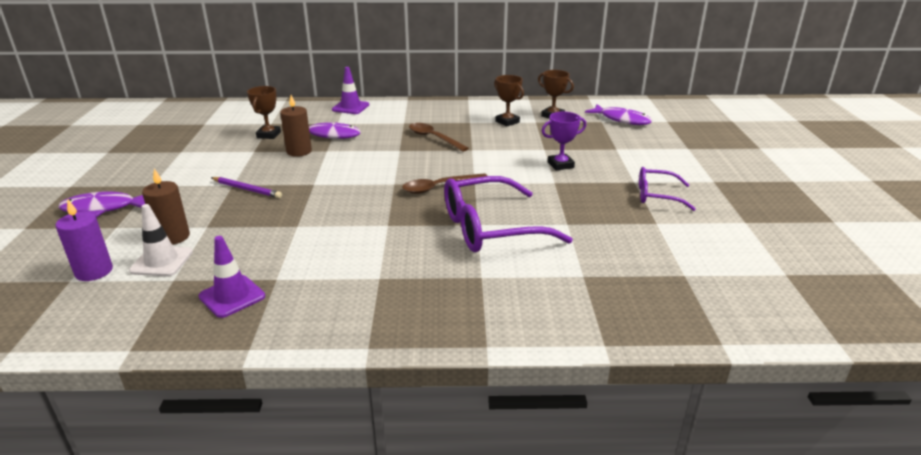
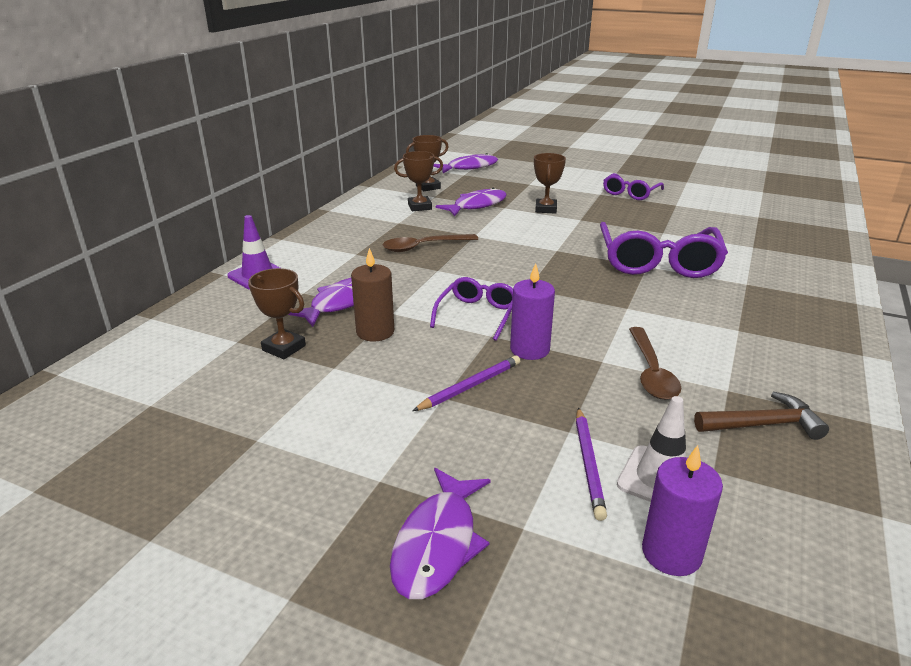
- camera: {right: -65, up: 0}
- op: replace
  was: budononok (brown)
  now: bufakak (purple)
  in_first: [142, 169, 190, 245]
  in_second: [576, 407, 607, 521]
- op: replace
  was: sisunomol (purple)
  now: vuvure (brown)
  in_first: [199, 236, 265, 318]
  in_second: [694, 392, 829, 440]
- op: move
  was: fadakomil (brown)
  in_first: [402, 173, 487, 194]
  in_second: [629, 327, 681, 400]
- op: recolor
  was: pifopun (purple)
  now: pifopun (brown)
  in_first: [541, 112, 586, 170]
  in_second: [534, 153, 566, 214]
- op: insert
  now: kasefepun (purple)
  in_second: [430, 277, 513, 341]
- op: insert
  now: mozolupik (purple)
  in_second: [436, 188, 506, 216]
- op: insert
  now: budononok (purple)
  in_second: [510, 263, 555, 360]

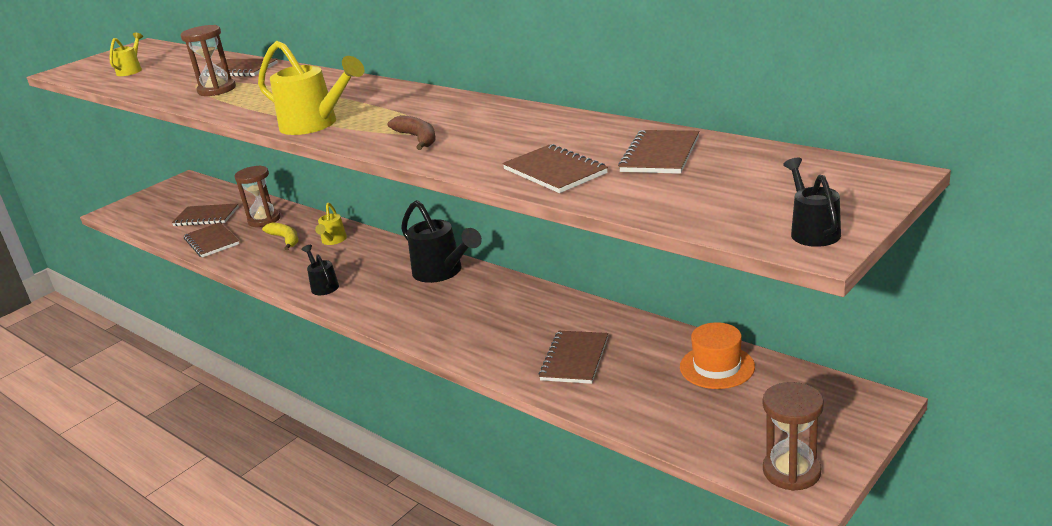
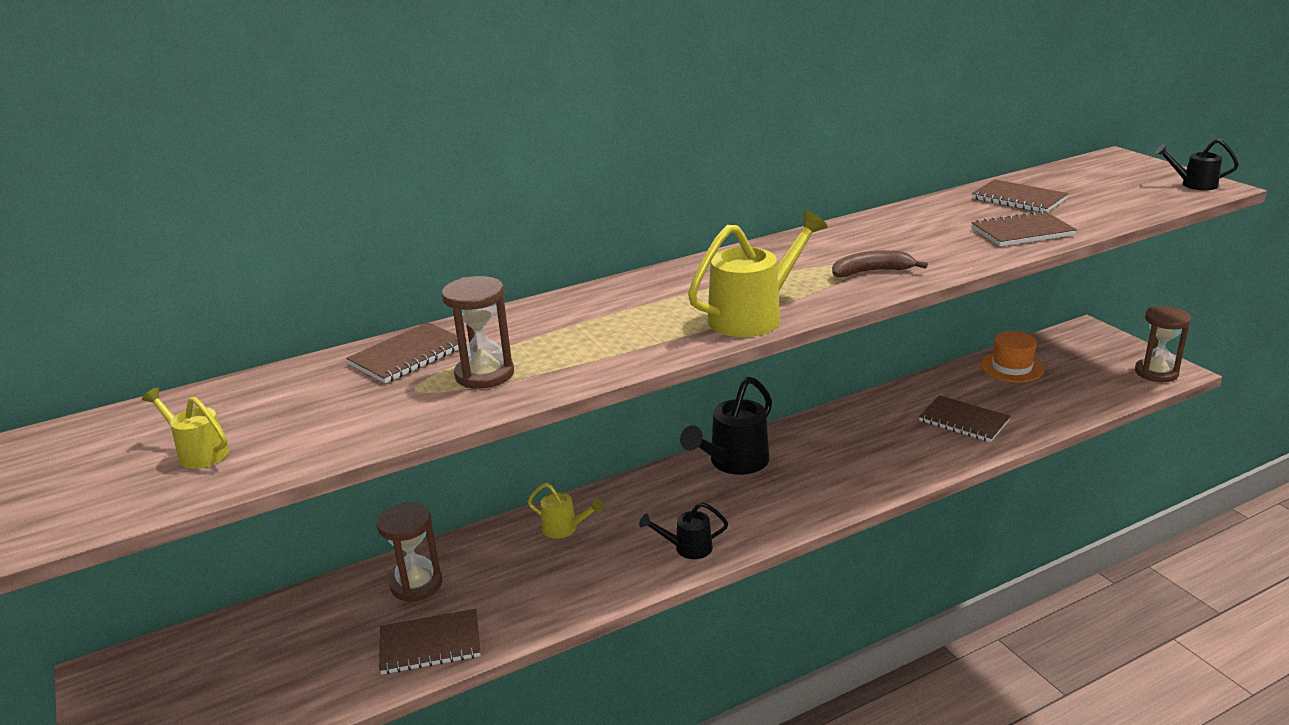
- camera: {right: -70, up: 0}
- op: delete
  was: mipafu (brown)
  in_first: [172, 203, 239, 226]
- op: delete
  was: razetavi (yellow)
  in_first: [262, 223, 298, 250]
- op: rotate
  was: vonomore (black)
  in_first: [401, 200, 482, 283]
  in_second: [680, 377, 772, 475]
  clockwise: 150

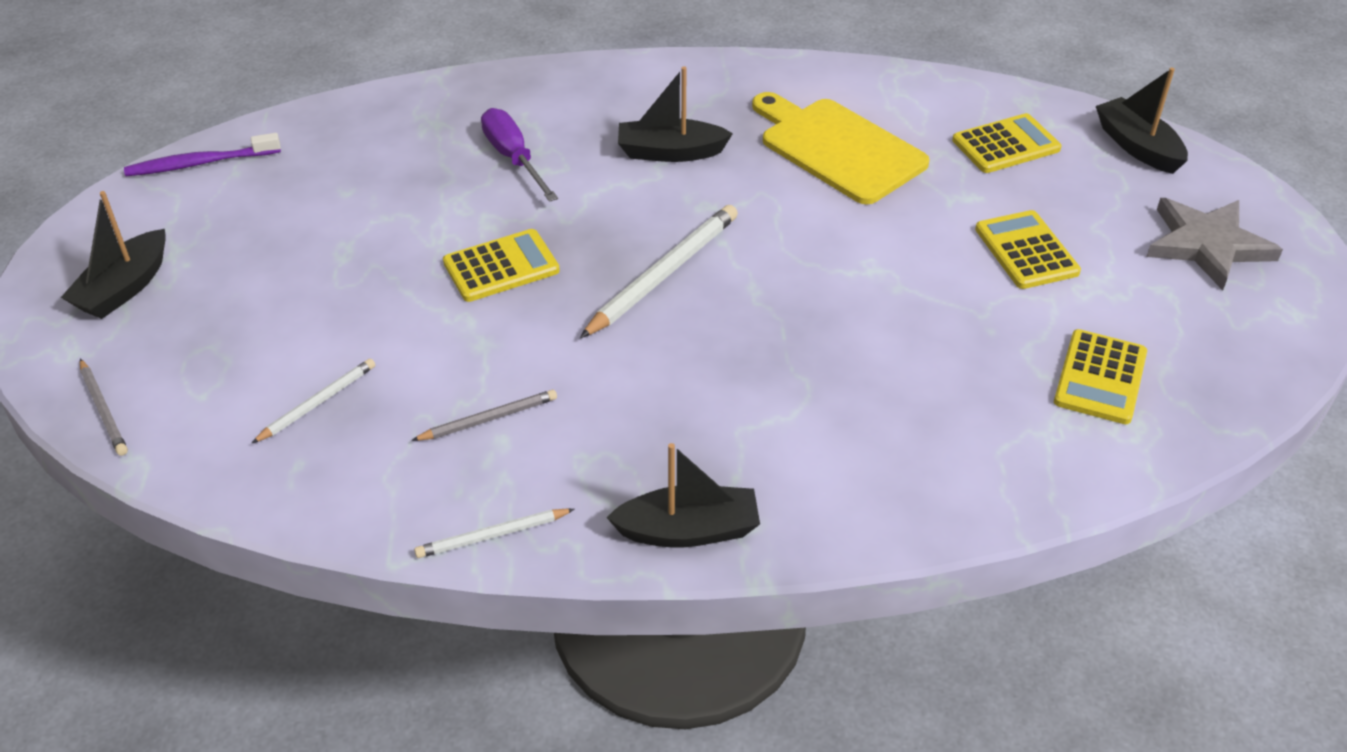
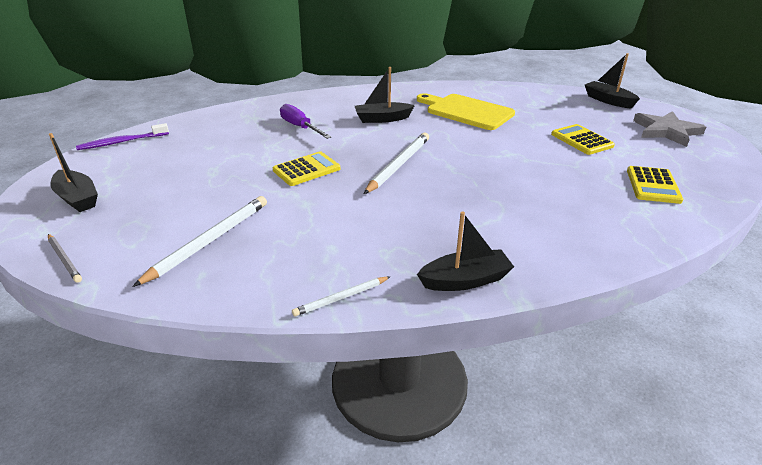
- camera: {right: -10, up: -10}
- op: rotate
  was: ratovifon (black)
  in_first: [61, 191, 166, 319]
  in_second: [49, 133, 98, 212]
  clockwise: -60
- op: resize
  was: bufakak (white)
  in_first: [251, 358, 375, 444]
  in_second: [132, 196, 267, 287]
  ratio: 1.78
- op: delete
  was: bufakak (grey)
  in_first: [411, 390, 557, 441]
- op: delete
  was: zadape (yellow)
  in_first: [952, 113, 1062, 173]

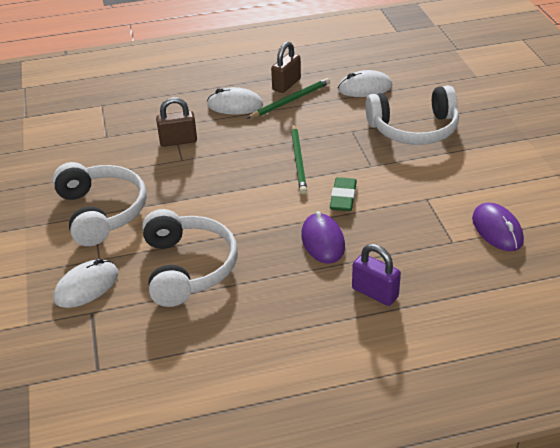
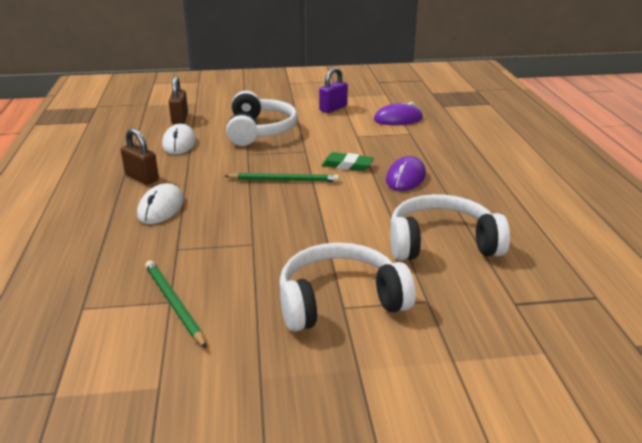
- camera: {right: -85, up: -10}
- op: delete
  was: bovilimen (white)
  in_first: [54, 259, 118, 308]
- op: move
  was: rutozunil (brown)
  in_first: [156, 97, 197, 147]
  in_second: [169, 76, 188, 124]
- op: move
  was: bufakak (green)
  in_first: [247, 78, 330, 119]
  in_second: [145, 260, 207, 348]
- op: rotate
  was: bovilimen (purple)
  in_first: [301, 211, 345, 263]
  in_second: [386, 156, 426, 191]
  clockwise: -60
- op: move
  was: rutozunil (purple)
  in_first: [352, 244, 401, 306]
  in_second: [319, 67, 348, 113]

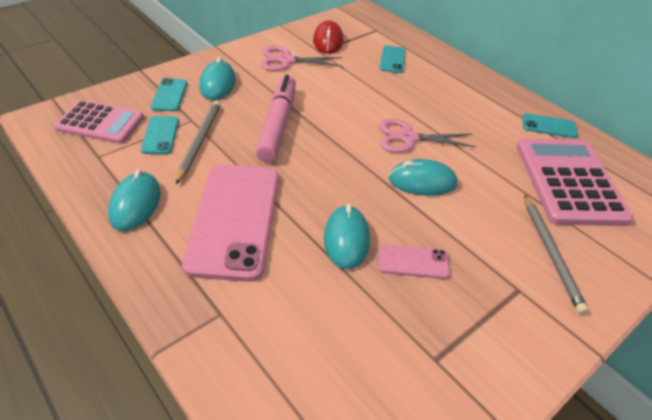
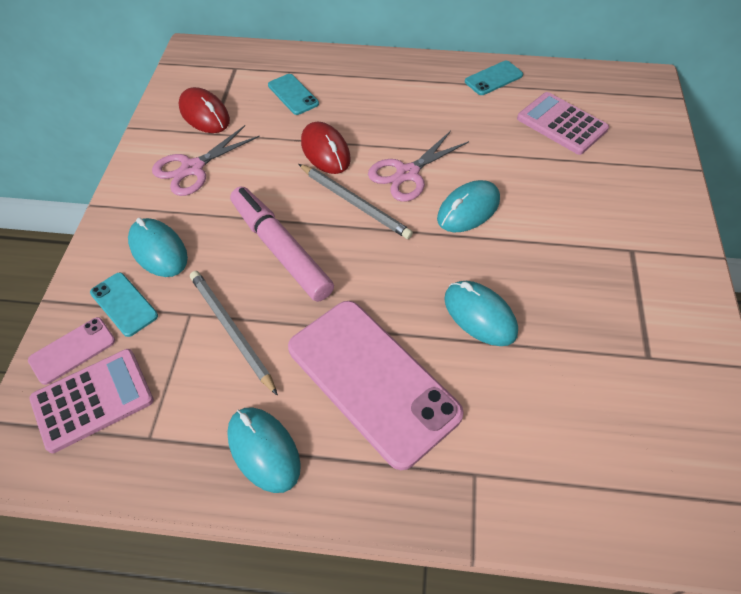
- camera: {right: -40, up: 10}
- op: delete
  was: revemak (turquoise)
  in_first: [141, 116, 179, 154]
- op: move
  was: revemak (pink)
  in_first: [378, 244, 450, 279]
  in_second: [28, 317, 115, 385]
- op: resize
  was: zadape (pink)
  in_first: [516, 138, 633, 226]
  in_second: [517, 92, 609, 155]
  ratio: 0.64
- op: move
  was: bufakak (grey)
  in_first: [524, 195, 588, 314]
  in_second: [299, 164, 413, 239]
- op: insert
  now: bovilimen (red)
  in_second: [301, 122, 351, 174]

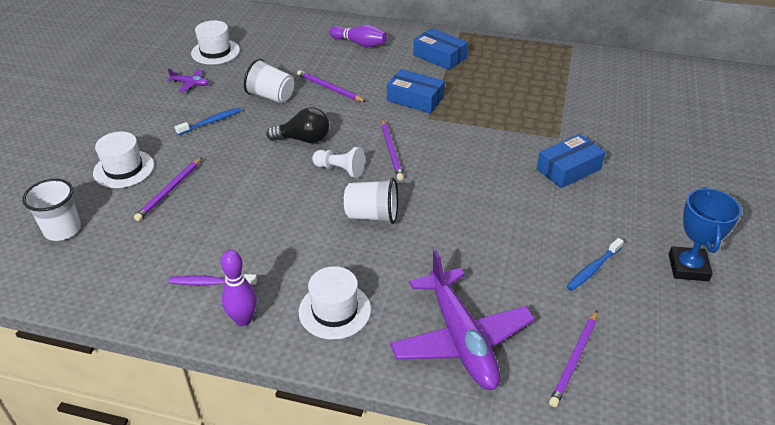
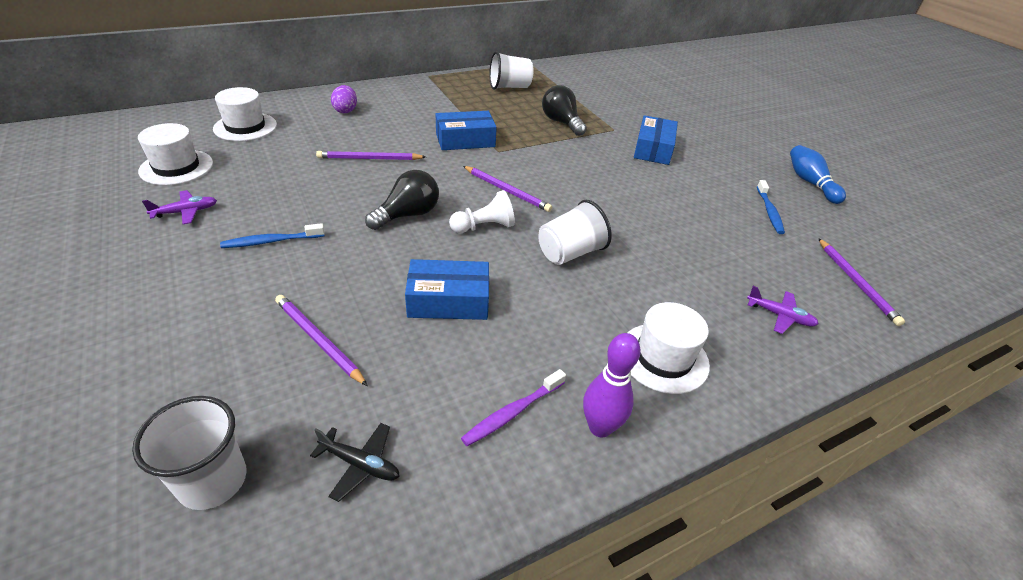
- camera: {right: -45, up: 0}
- op: move
  was: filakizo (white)
  in_first: [93, 132, 154, 188]
  in_second: [213, 87, 277, 141]
- op: rotate
  was: bufakak (purple)
  in_first: [134, 157, 202, 221]
  in_second: [275, 295, 368, 386]
  clockwise: 150
- op: rotate
  was: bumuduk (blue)
  in_first: [175, 108, 241, 135]
  in_second: [220, 223, 325, 248]
  clockwise: -120
- op: move
  was: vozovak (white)
  in_first: [244, 59, 294, 103]
  in_second: [489, 51, 533, 90]
- op: replace
  was: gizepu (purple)
  now: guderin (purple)
  in_first: [329, 25, 387, 47]
  in_second: [331, 85, 357, 113]
- op: resize
  was: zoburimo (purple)
  in_first: [390, 250, 535, 390]
  in_second: [747, 286, 819, 334]
  ratio: 0.41
- op: move
  was: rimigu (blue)
  in_first: [413, 28, 468, 70]
  in_second: [405, 259, 489, 320]
- op: replace
  was: pifopun (blue)
  now: gizepu (blue)
  in_first: [669, 187, 741, 281]
  in_second: [790, 145, 846, 204]
- op: insert
  now: zoburimo (black)
  in_second: [310, 423, 400, 502]
- op: insert
  now: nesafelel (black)
  in_second: [542, 85, 587, 136]

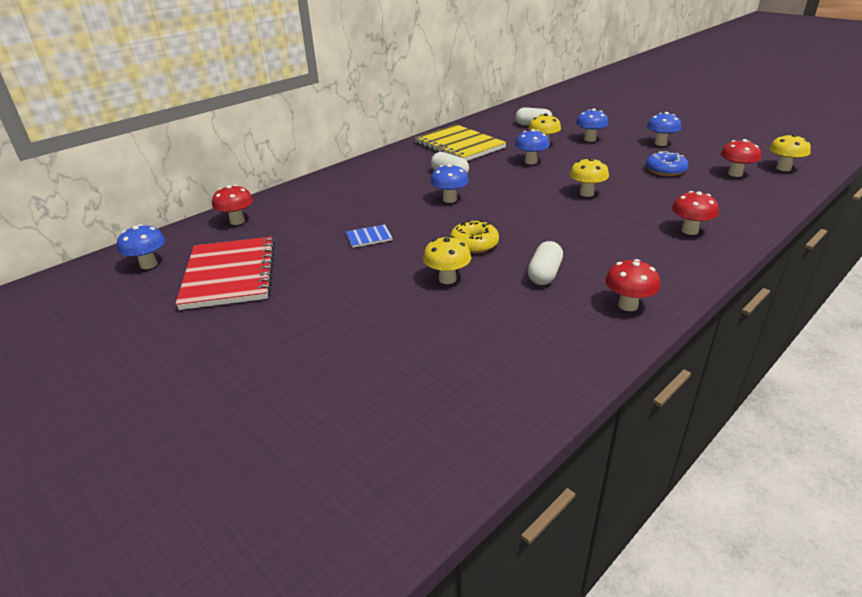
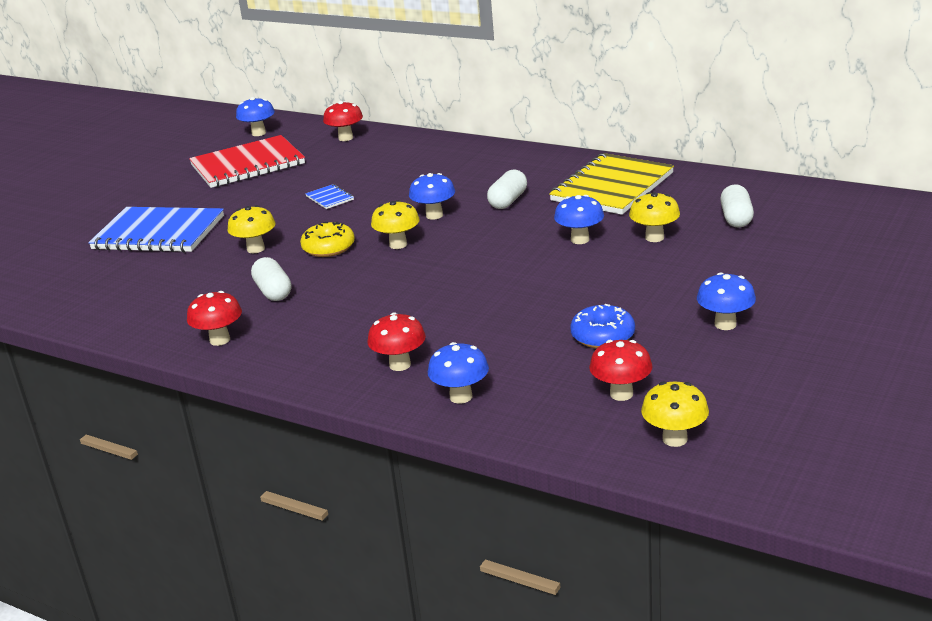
- camera: {right: 75, up: -5}
- op: rotate
  was: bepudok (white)
  in_first: [528, 241, 563, 285]
  in_second: [251, 257, 291, 301]
  clockwise: 60
- op: move
  was: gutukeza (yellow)
  in_first: [570, 158, 609, 197]
  in_second: [371, 200, 420, 249]
- op: move
  was: gutukeza (blue)
  in_first: [576, 108, 608, 142]
  in_second: [428, 342, 489, 404]
- op: insert
  now: mipafu (blue)
  in_second: [88, 207, 224, 253]

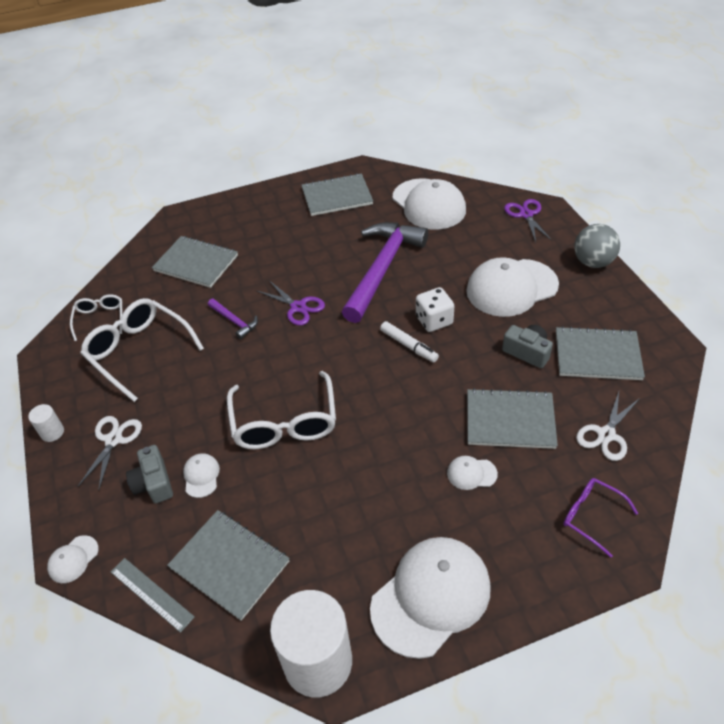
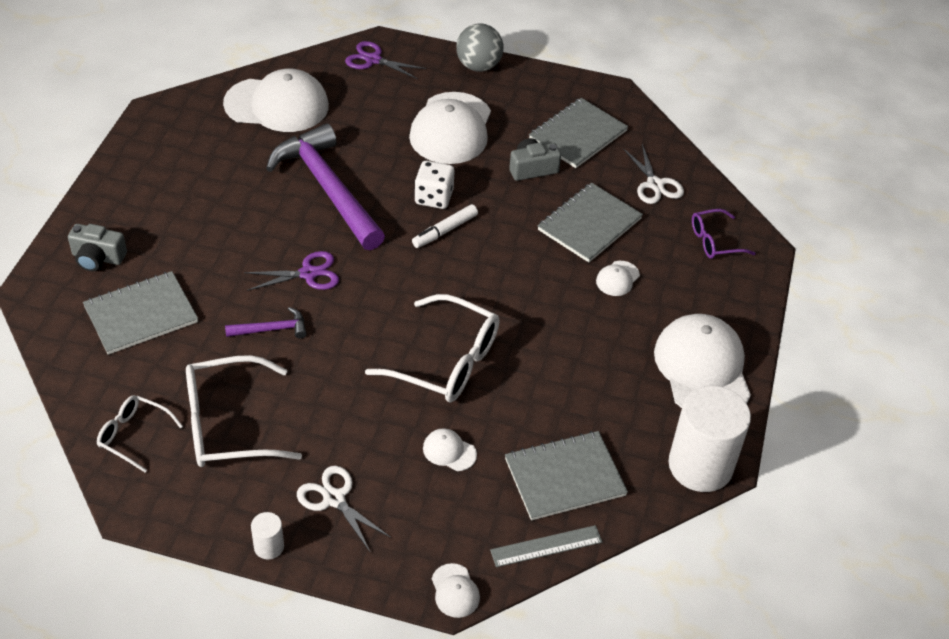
- camera: {right: -60, up: 0}
- op: move
  was: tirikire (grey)
  in_first: [126, 445, 173, 504]
  in_second: [68, 224, 127, 271]
- op: delete
  was: mipafu (grey)
  in_first: [301, 173, 373, 216]
- op: rotate
  was: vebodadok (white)
  in_first: [380, 321, 439, 363]
  in_second: [412, 204, 478, 248]
  clockwise: 150

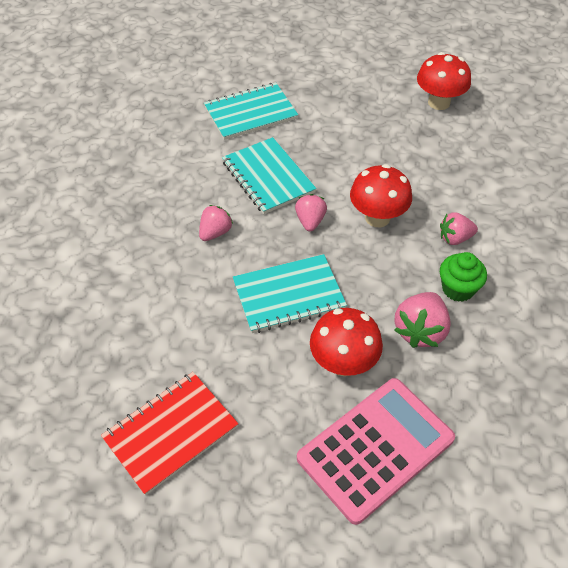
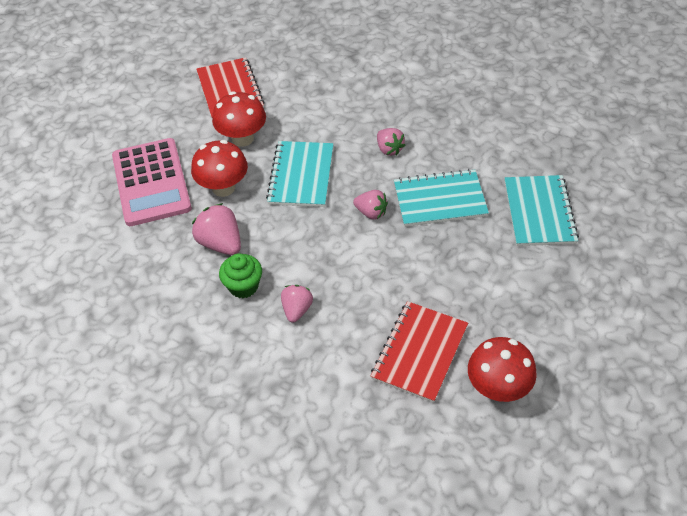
- camera: {right: 115, up: 0}
- op: move
  was: gutukeza (red)
  in_first: [350, 164, 412, 227]
  in_second: [212, 91, 266, 147]
- op: insert
  now: mipafu (red)
  in_second: [371, 301, 468, 403]

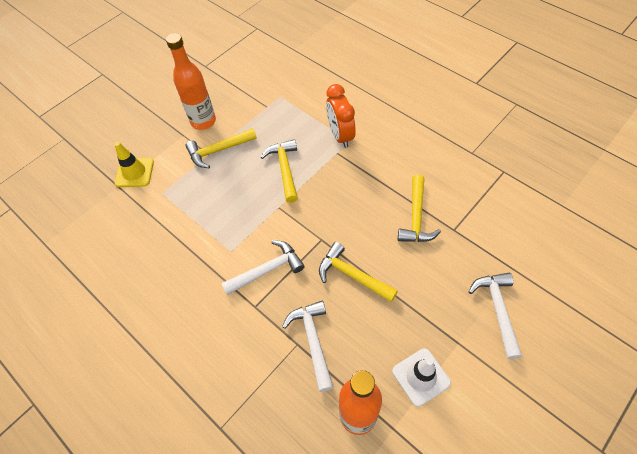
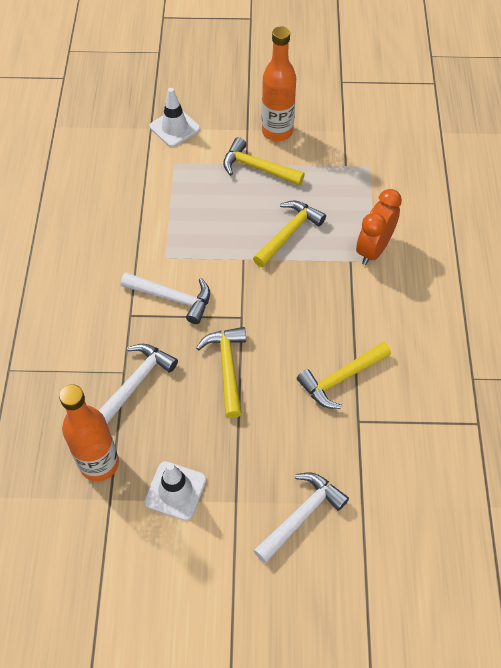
- camera: {right: 45, up: 0}
- op: recolor
  was: sisunomol (yellow)
  now: sisunomol (white)
  in_first: [115, 142, 154, 187]
  in_second: [150, 88, 200, 147]

